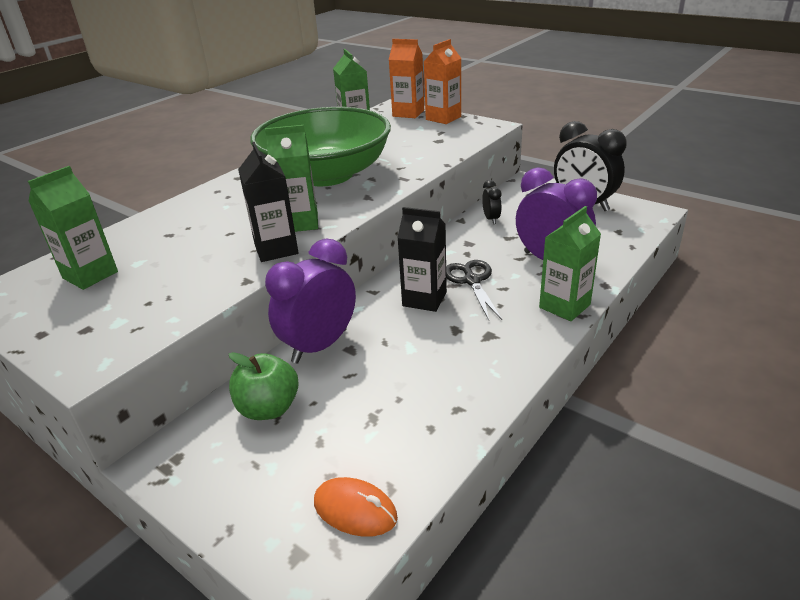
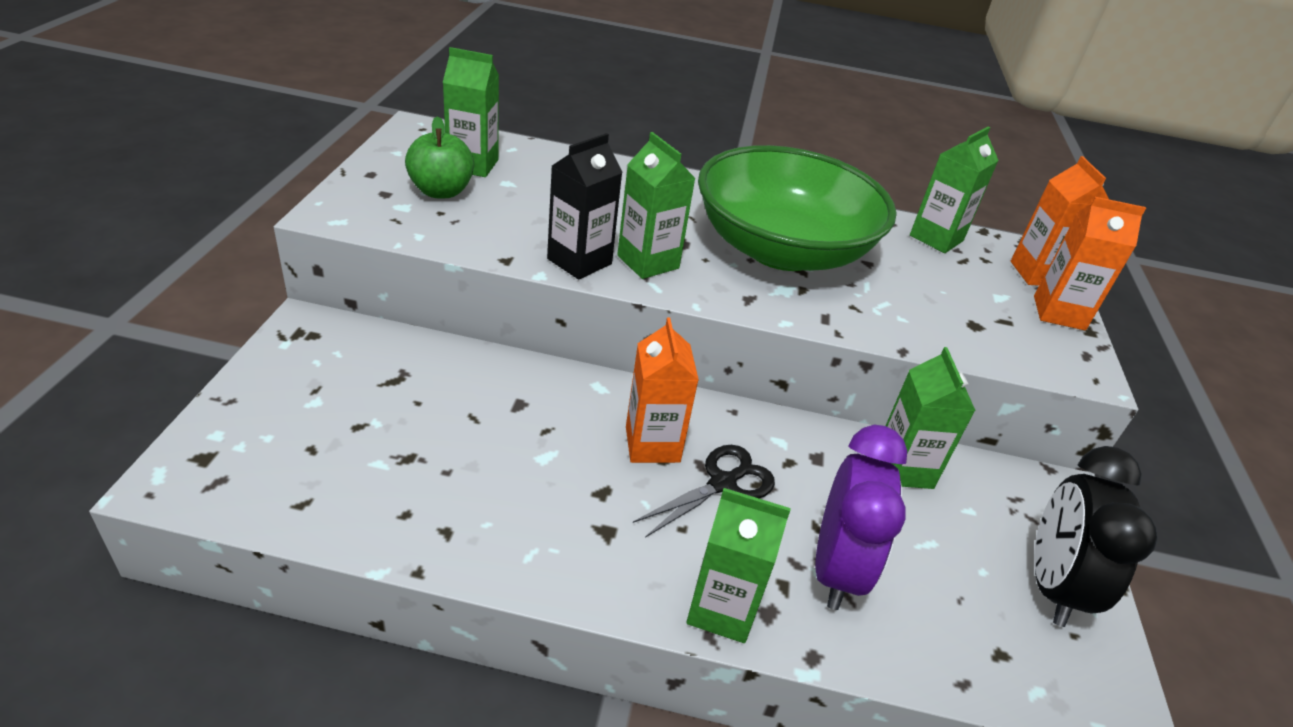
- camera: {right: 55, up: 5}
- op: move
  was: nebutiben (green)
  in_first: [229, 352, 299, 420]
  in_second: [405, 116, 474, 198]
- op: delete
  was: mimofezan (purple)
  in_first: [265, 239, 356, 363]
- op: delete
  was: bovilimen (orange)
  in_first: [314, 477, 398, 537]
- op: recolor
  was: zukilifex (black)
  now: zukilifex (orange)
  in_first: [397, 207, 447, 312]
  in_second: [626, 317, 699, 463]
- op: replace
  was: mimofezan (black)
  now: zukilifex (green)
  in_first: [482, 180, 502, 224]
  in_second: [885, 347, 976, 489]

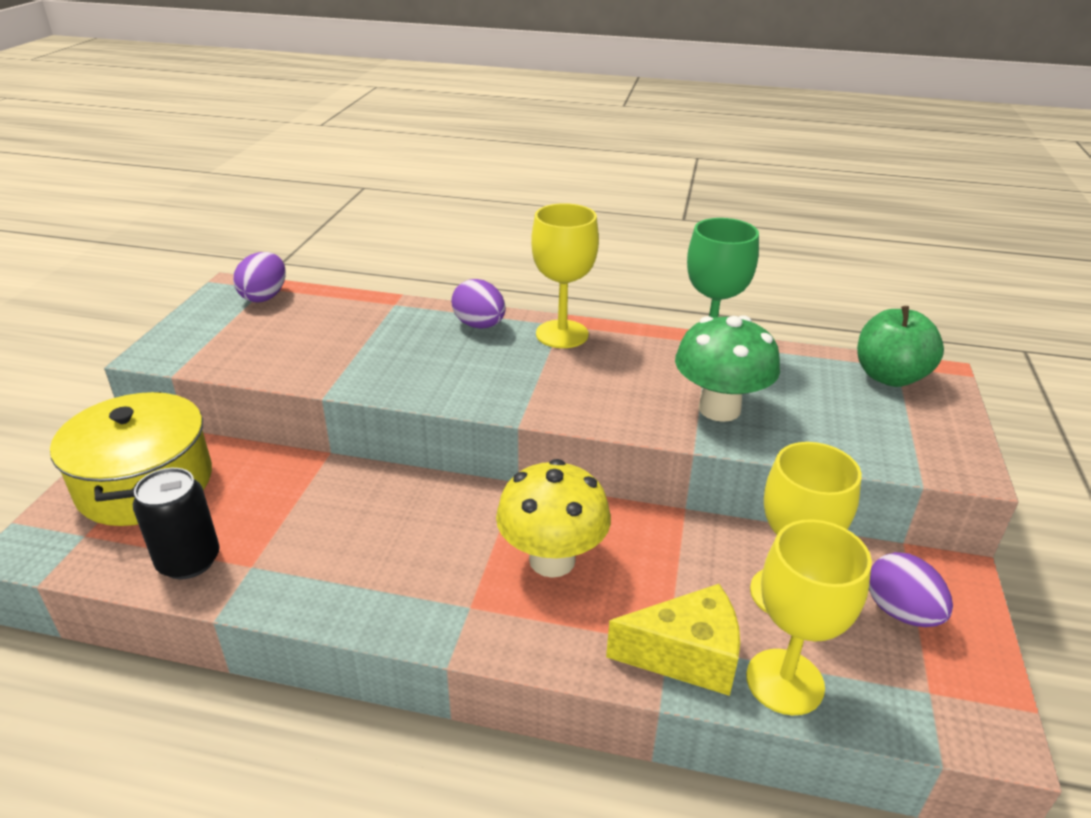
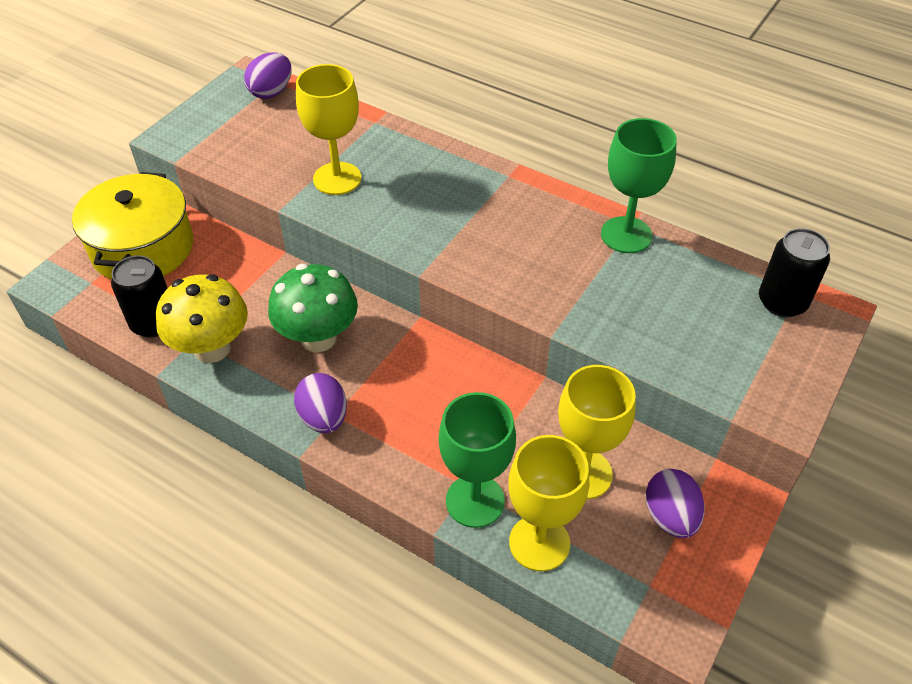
- camera: {right: 20, up: 15}
- op: move
  was: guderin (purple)
  in_first: [451, 279, 506, 329]
  in_second: [294, 373, 347, 433]
- op: move
  was: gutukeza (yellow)
  in_first: [496, 459, 611, 578]
  in_second: [156, 274, 248, 363]
- op: move
  was: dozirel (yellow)
  in_first: [531, 203, 599, 348]
  in_second: [296, 64, 361, 195]
- op: replace
  was: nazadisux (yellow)
  now: dozirel (green)
  in_first: [606, 584, 740, 696]
  in_second: [438, 392, 516, 528]
- op: move
  was: gutukeza (green)
  in_first: [675, 315, 780, 422]
  in_second: [268, 264, 358, 352]
- op: replace
  was: nebutiben (green)
  now: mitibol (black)
  in_first: [857, 306, 944, 387]
  in_second: [759, 228, 830, 317]

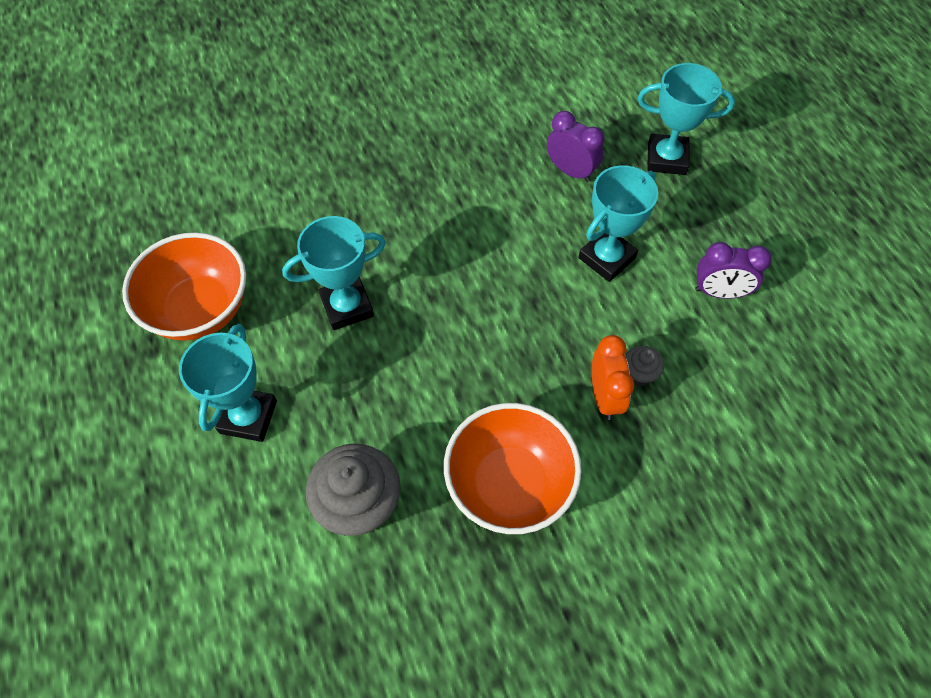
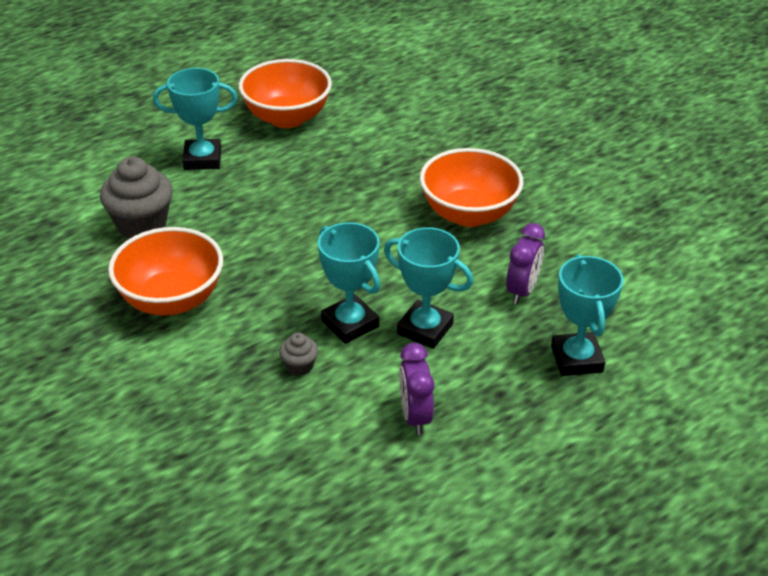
- camera: {right: 75, up: -20}
- op: move
  was: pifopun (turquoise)
  in_first: [282, 216, 386, 330]
  in_second: [318, 222, 380, 344]
- op: delete
  was: mimofezan (orange)
  in_first: [592, 335, 634, 420]
- op: insert
  now: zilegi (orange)
  in_second: [420, 148, 524, 227]

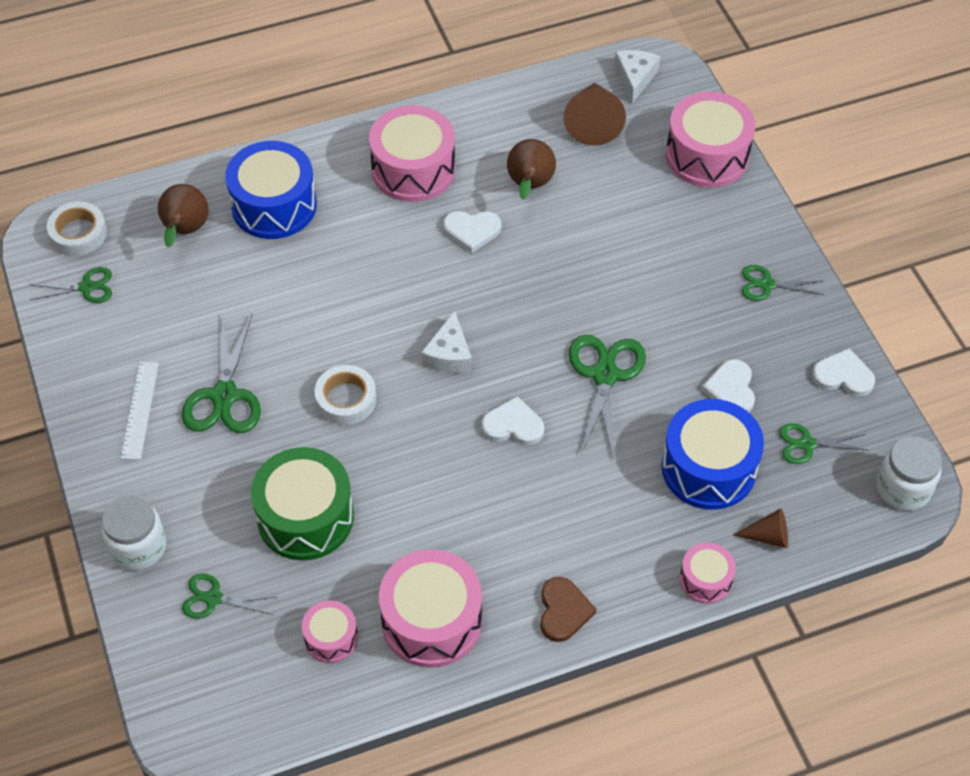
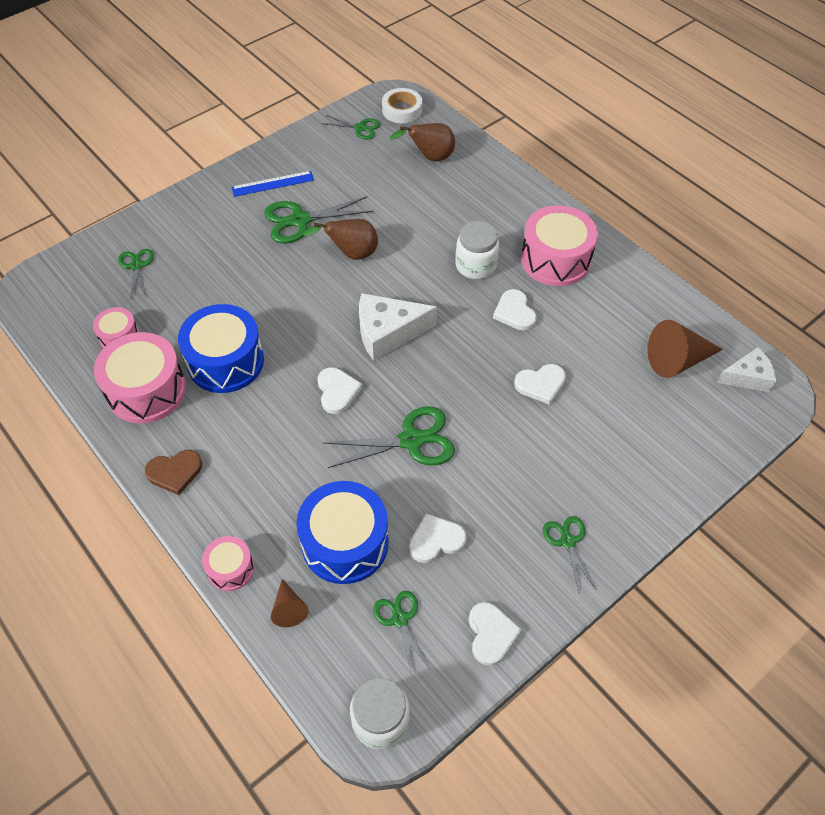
- camera: {right: 70, up: 0}
- op: rotate
  was: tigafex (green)
  in_first: [30, 267, 112, 303]
  in_second: [321, 115, 380, 140]
  clockwise: -45
- op: move
  was: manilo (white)
  in_first: [101, 495, 166, 571]
  in_second: [455, 221, 499, 279]
- op: recolor
  was: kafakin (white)
  now: kafakin (blue)
  in_first: [120, 362, 159, 460]
  in_second: [231, 171, 314, 197]
- op: move
  was: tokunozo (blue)
  in_first: [225, 141, 317, 239]
  in_second: [178, 304, 264, 393]
- op: delete
  was: tokunozo (green)
  in_first: [251, 447, 354, 560]
- op: delete
  was: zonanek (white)
  in_first: [315, 365, 376, 425]
- op: resize
  was: nazadisux (white)
  in_first: [421, 311, 472, 373]
  in_second: [359, 293, 437, 361]
  ratio: 1.54
- op: move
  was: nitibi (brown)
  in_first: [507, 139, 556, 200]
  in_second: [303, 219, 378, 260]
- op: delete
  was: tokunozo (pink)
  in_first: [666, 91, 755, 188]
- op: insert
  now: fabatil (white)
  in_second: [514, 364, 566, 405]

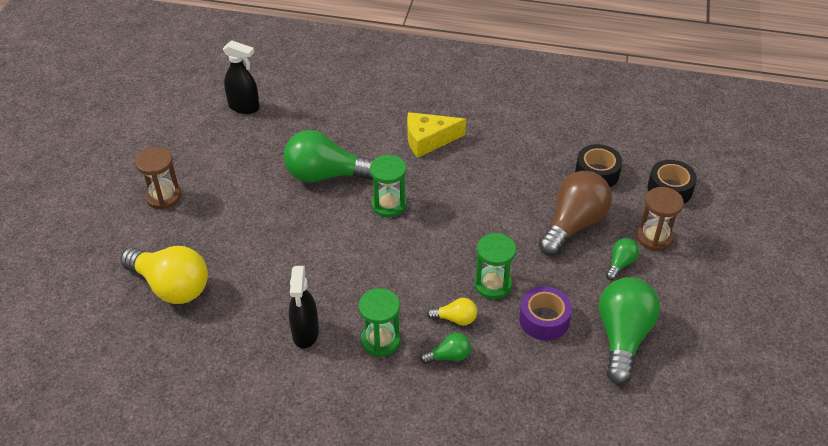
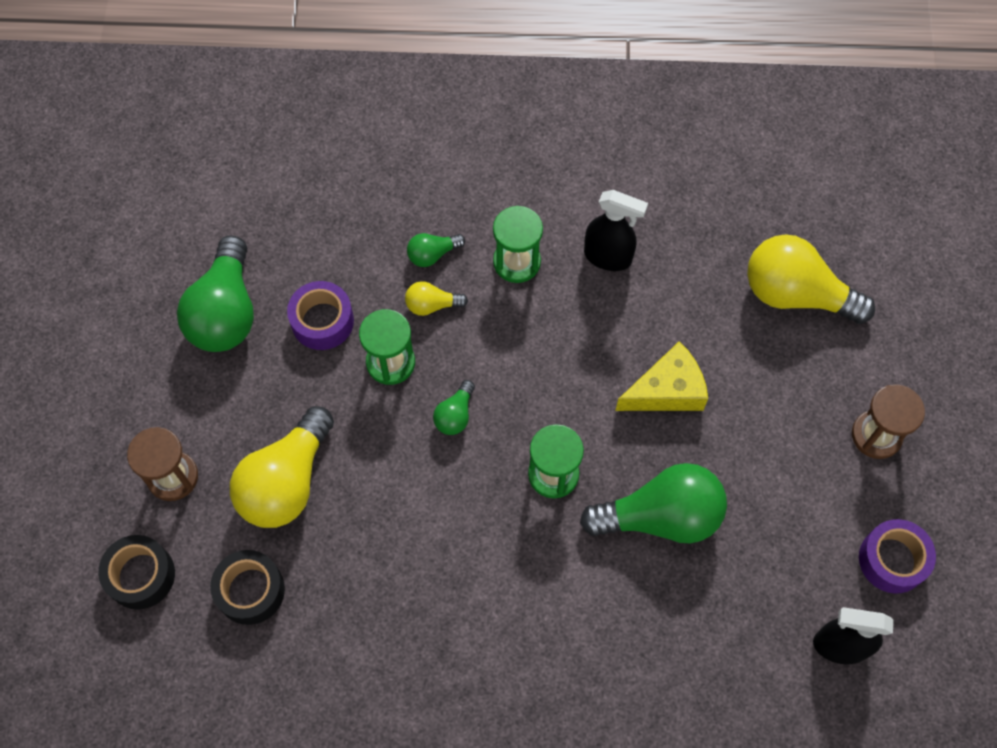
- camera: {right: 170, up: 20}
- op: rotate
  was: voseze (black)
  in_first: [289, 266, 319, 349]
  in_second: [584, 190, 648, 271]
  clockwise: 120
- op: move
  was: nazadisux (yellow)
  in_first: [407, 112, 466, 158]
  in_second: [615, 342, 708, 411]
- op: recolor
  was: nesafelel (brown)
  now: nesafelel (yellow)
  in_first: [539, 171, 612, 256]
  in_second: [230, 406, 334, 528]
- op: move
  was: nesafelel (green)
  in_first: [606, 238, 639, 280]
  in_second: [433, 380, 475, 435]
- op: insert
  now: zonanek (purple)
  in_second: [859, 519, 936, 593]

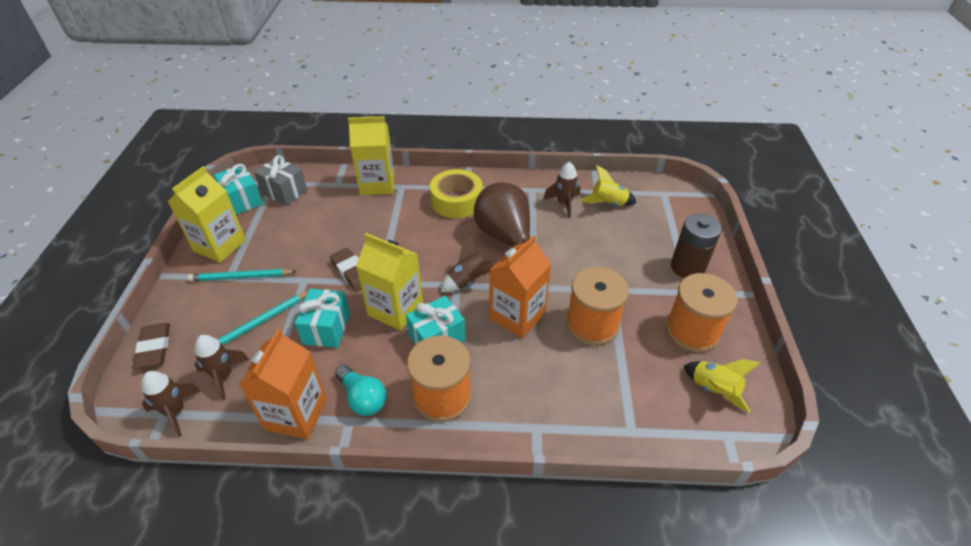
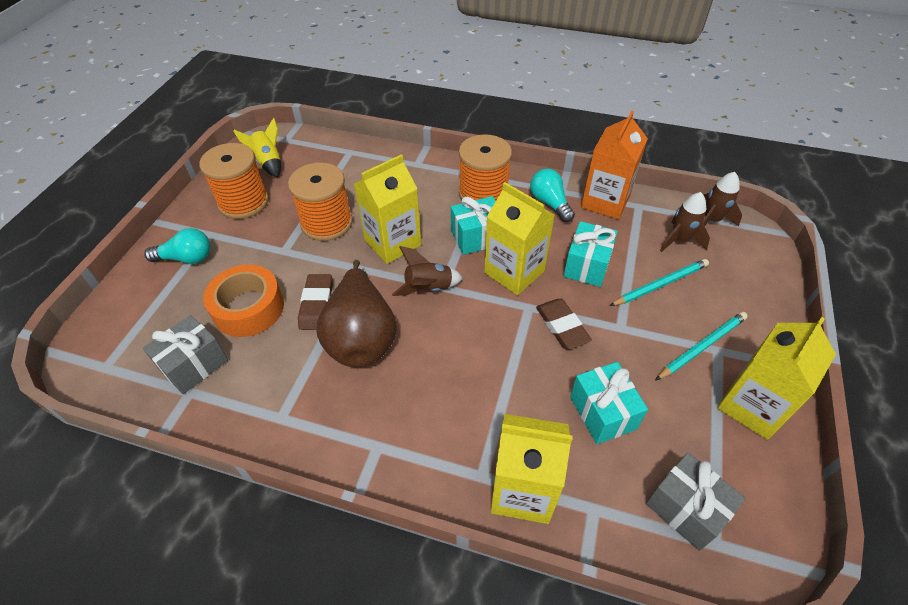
- camera: {right: -165, up: 5}
- op: move
  was: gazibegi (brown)
  in_first: [133, 323, 170, 369]
  in_second: [298, 274, 333, 330]
- op: rotate
  was: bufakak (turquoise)
  in_first: [187, 269, 297, 281]
  in_second: [656, 312, 747, 380]
  clockwise: -45
- op: move
  was: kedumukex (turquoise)
  in_first: [214, 164, 263, 215]
  in_second: [570, 362, 648, 444]
- op: delete
  was: zonanek (yellow)
  in_first: [430, 169, 483, 218]
- op: recolor
  was: zukilifex (orange)
  now: zukilifex (yellow)
  in_first: [489, 235, 551, 338]
  in_second: [354, 154, 421, 264]
- op: delete
  was: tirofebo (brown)
  in_first: [543, 161, 580, 218]
- op: replace
  was: tirofebo (yellow)
  now: kedumukex (grey)
  in_first: [581, 165, 637, 206]
  in_second: [143, 315, 228, 394]
- op: replace
  was: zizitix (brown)
  now: nesafelel (turquoise)
  in_first: [671, 213, 722, 278]
  in_second: [144, 228, 211, 264]
- op: insert
  now: zonanek (orange)
  in_second: [203, 264, 284, 337]

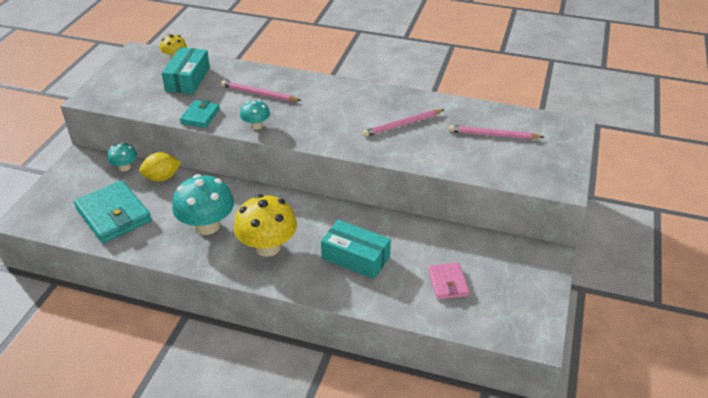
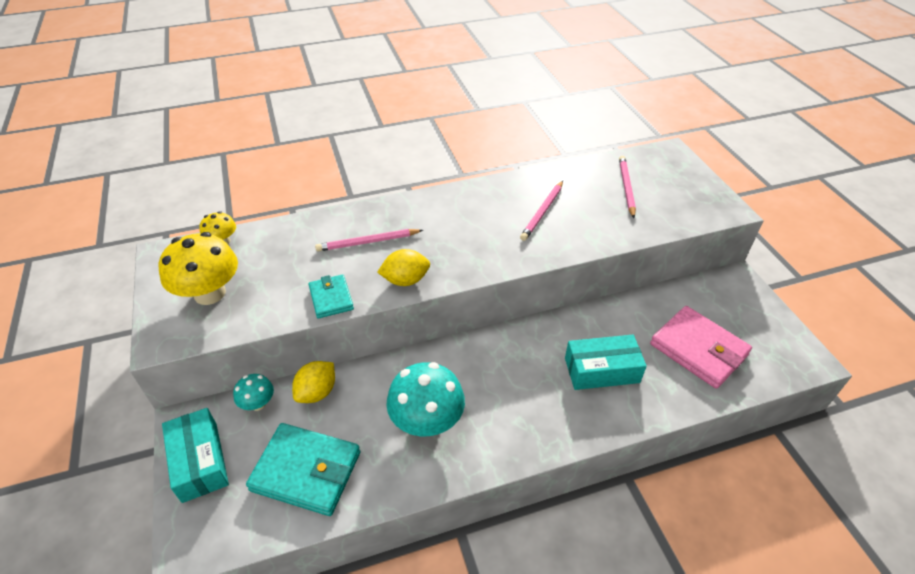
- camera: {right: -35, up: 5}
- op: move
  was: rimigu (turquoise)
  in_first: [162, 47, 210, 94]
  in_second: [162, 408, 229, 503]
- op: move
  was: gutukeza (yellow)
  in_first: [234, 194, 297, 257]
  in_second: [158, 232, 238, 305]
- op: replace
  was: gutukeza (turquoise)
  now: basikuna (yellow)
  in_first: [240, 100, 270, 130]
  in_second: [377, 249, 430, 286]
- op: resize
  was: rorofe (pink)
  in_first: [428, 262, 469, 300]
  in_second: [650, 306, 752, 389]
  ratio: 1.79
- op: rotate
  was: bufakak (pink)
  in_first: [449, 125, 544, 139]
  in_second: [619, 156, 636, 218]
  clockwise: 120

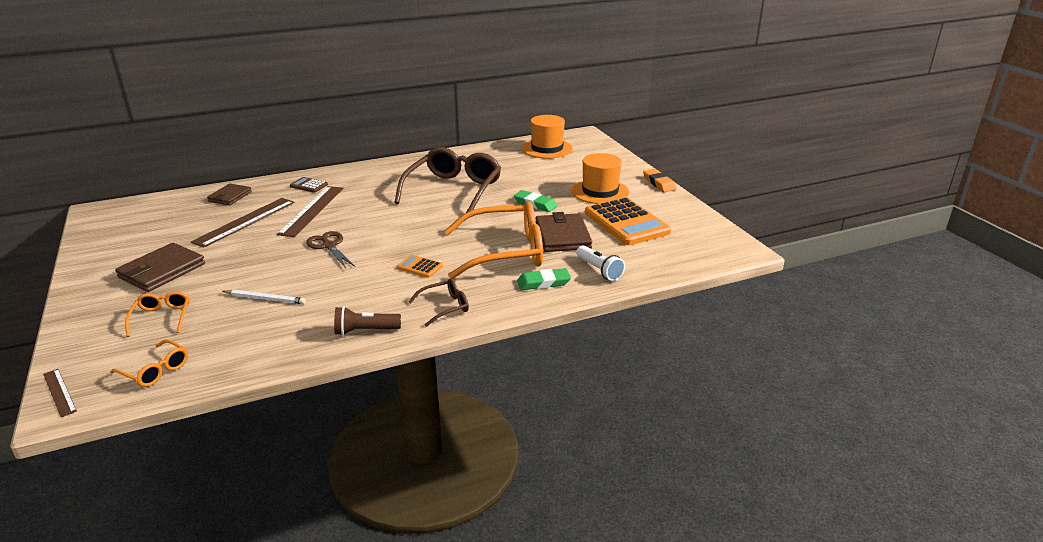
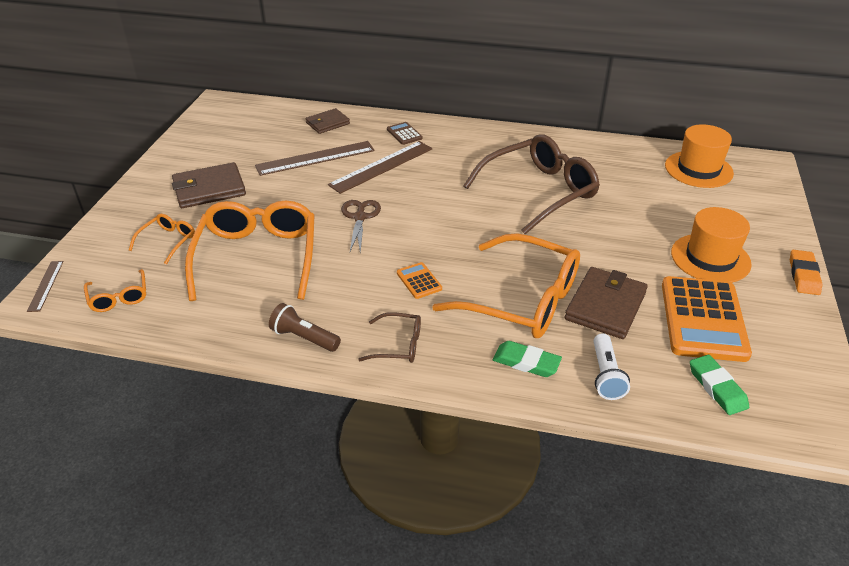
- camera: {right: 35, up: 10}
- op: replace
  was: bufakak (white)
  now: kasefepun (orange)
  in_first: [222, 289, 306, 304]
  in_second: [185, 201, 315, 301]
- op: move
  was: gazibegi (green)
  in_first: [514, 190, 557, 212]
  in_second: [690, 355, 749, 415]

